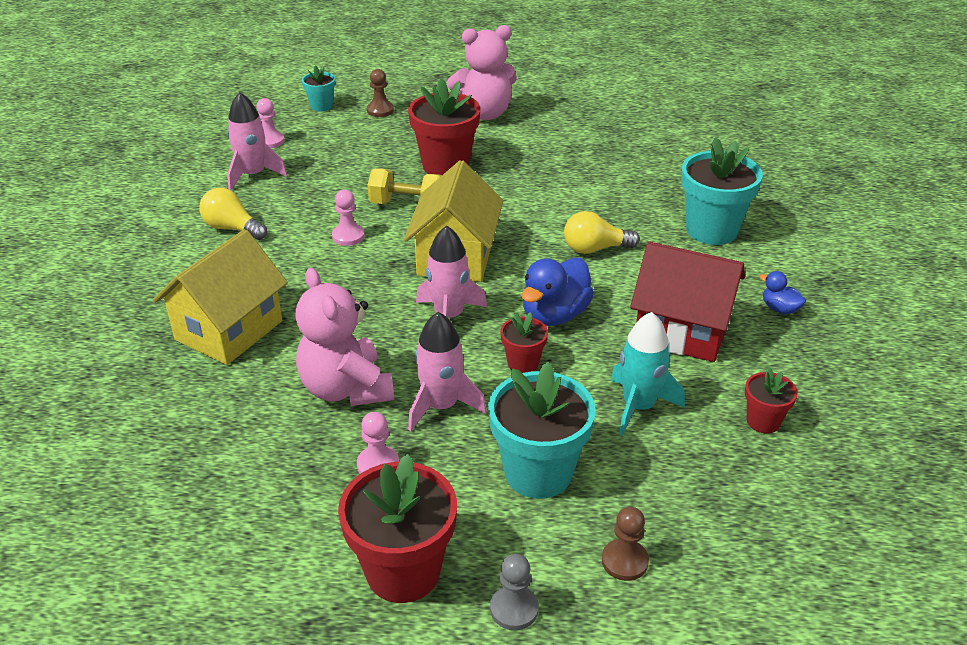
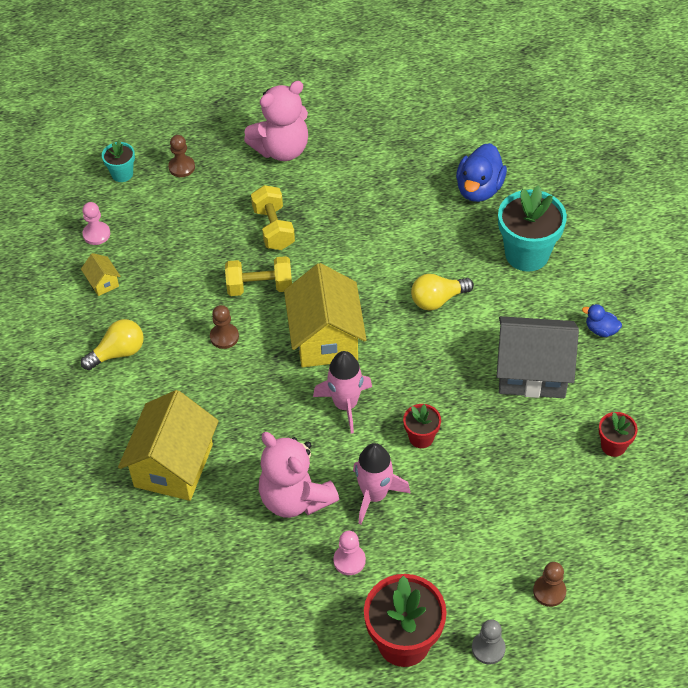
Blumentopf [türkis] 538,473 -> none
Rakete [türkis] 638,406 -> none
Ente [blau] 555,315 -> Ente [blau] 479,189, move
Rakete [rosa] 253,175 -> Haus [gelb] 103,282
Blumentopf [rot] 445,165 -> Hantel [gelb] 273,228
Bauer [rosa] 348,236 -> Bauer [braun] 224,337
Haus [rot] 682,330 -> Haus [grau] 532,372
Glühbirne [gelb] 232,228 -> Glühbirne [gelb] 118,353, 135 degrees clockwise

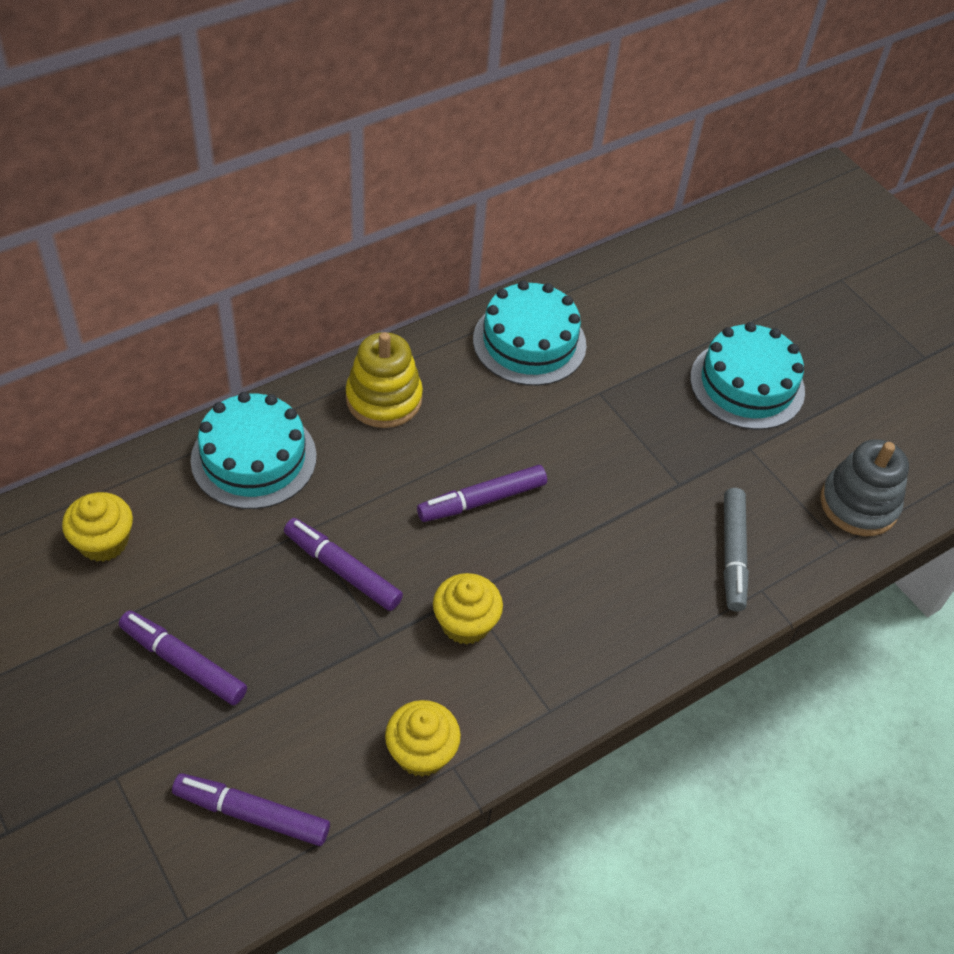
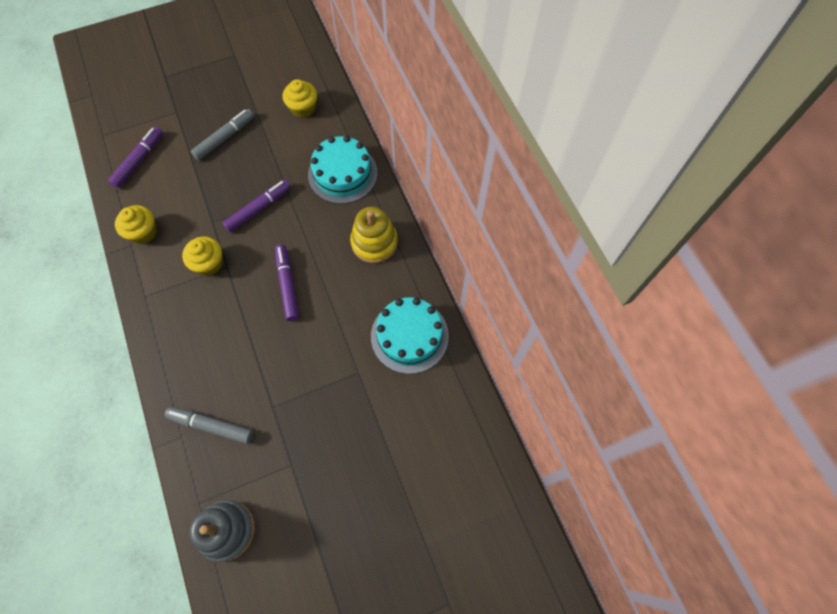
Kuchen [türkis] 747,384 -> none
Filzstift [lila] 183,663 -> Filzstift [grau] 225,138

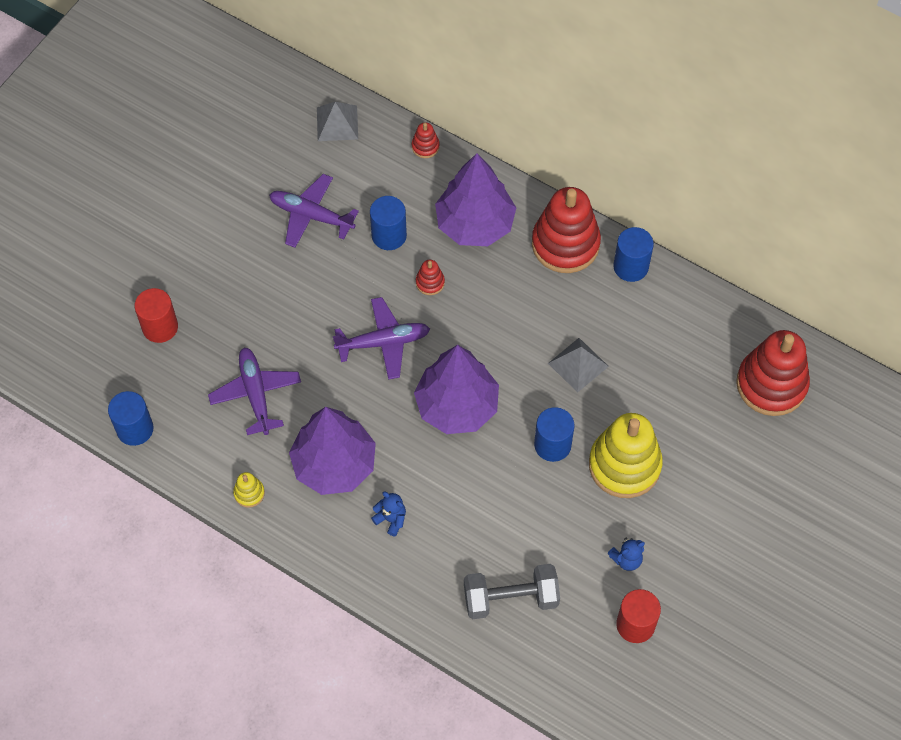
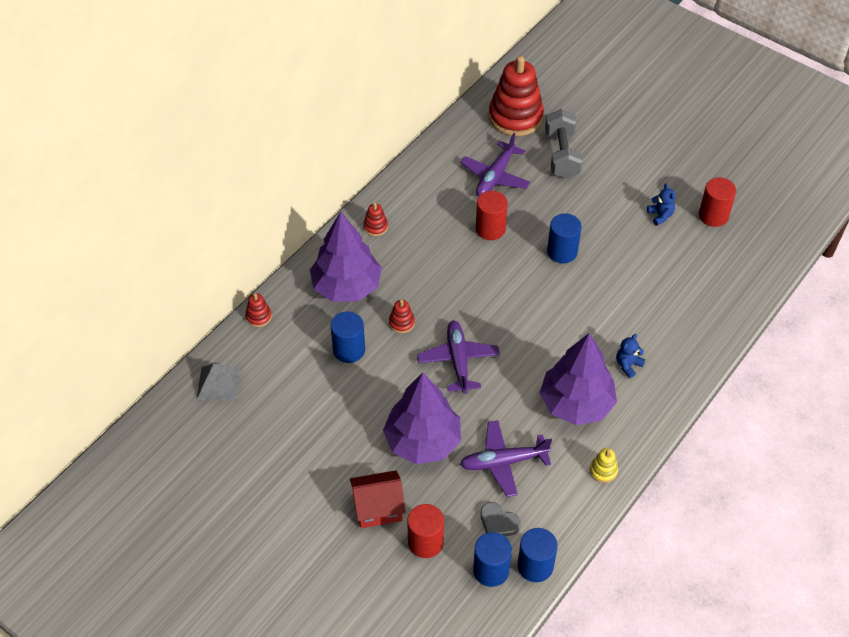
Stapelspielzeug [gelb] 624,465 -> none
none -> Haus [rot] 378,508
none -> Herz [grau] 498,522
Flugzeug [lila] 311,215 -> Flugzeug [lila] 495,176, move
Baum [lila] 457,406 -> Baum [lila] 423,441, move
Hantel [grau] 510,598 -> Hantel [grau] 562,155, move
Vollzylinder [blau] 630,266 -> Vollzylinder [blau] 491,570, move
Pyramide [grau] 578,364 -> Vollzylinder [rot] 490,229
Stapelspielzeug [rot] 565,244 -> Stapelspielzeug [rot] 375,227, x0.42

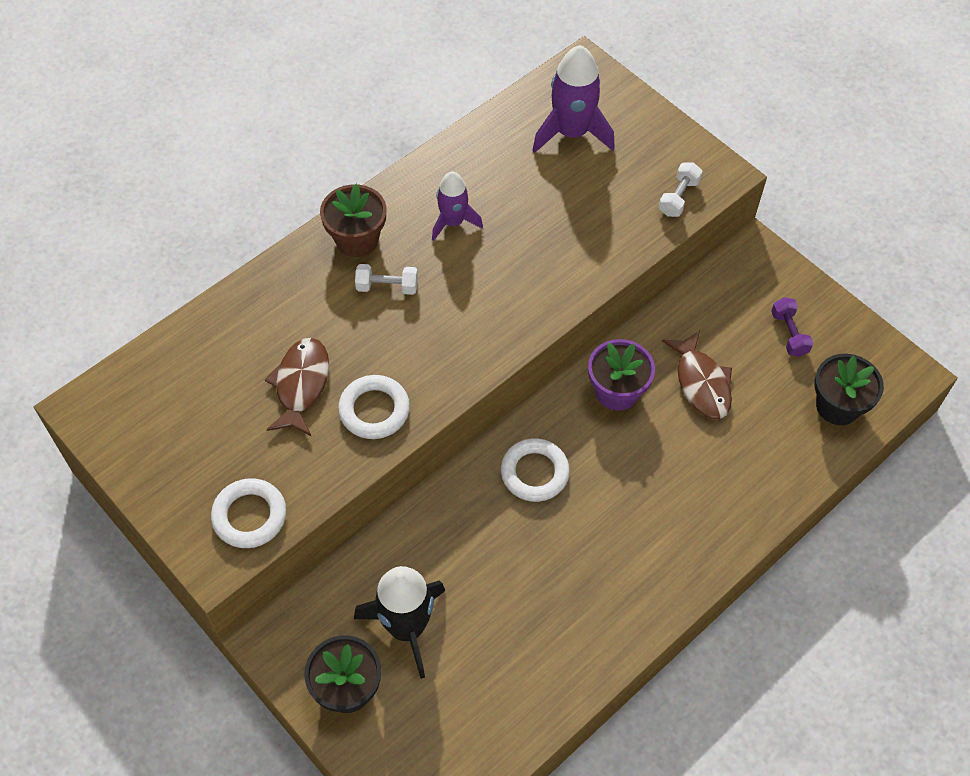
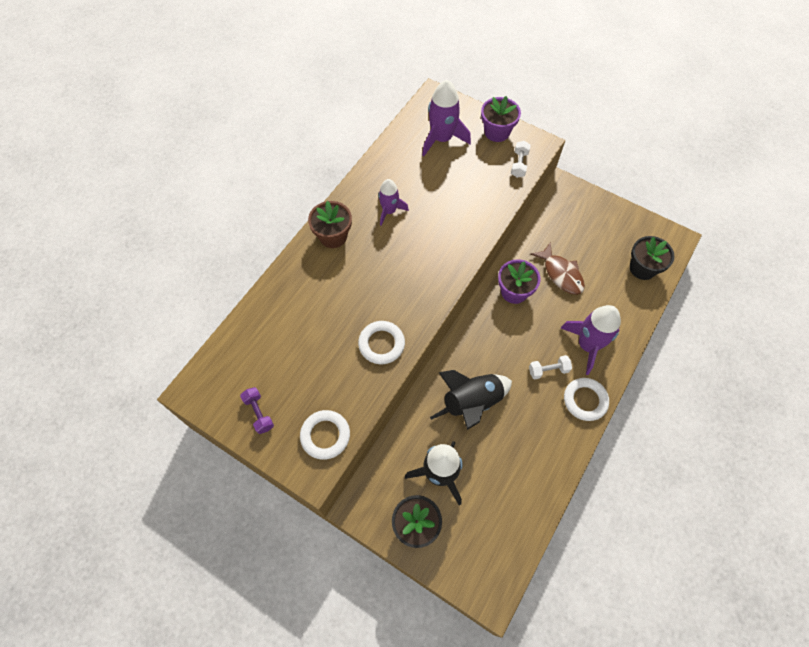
Fisch [braun] 301,385 -> none
none -> Rakete [schwarz] 472,403
none -> Blumentopf [lila] 497,132
none -> Rakete [lila] 588,345
Hantel [weiß] 387,287 -> Hantel [weiß] 548,370, move
Ring [weiß] 534,473 -> Ring [weiß] 585,400, move
Hantel [lila] 789,334 -> Hantel [lila] 259,413, move

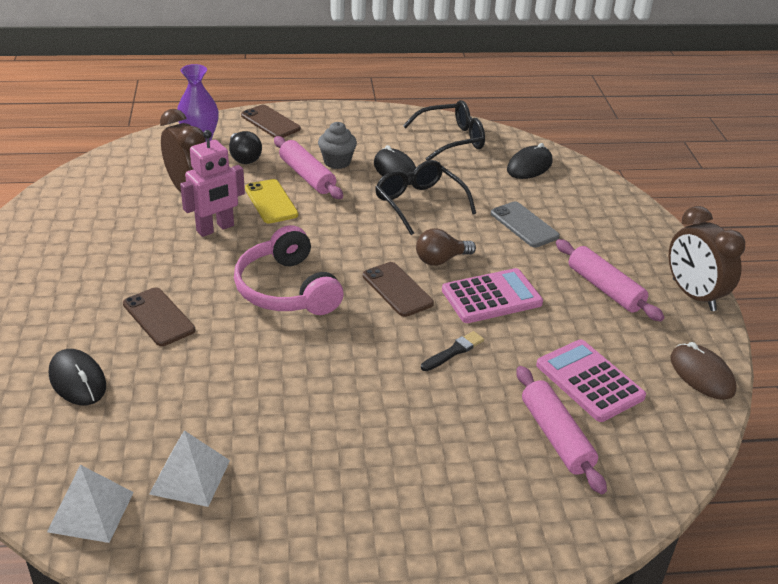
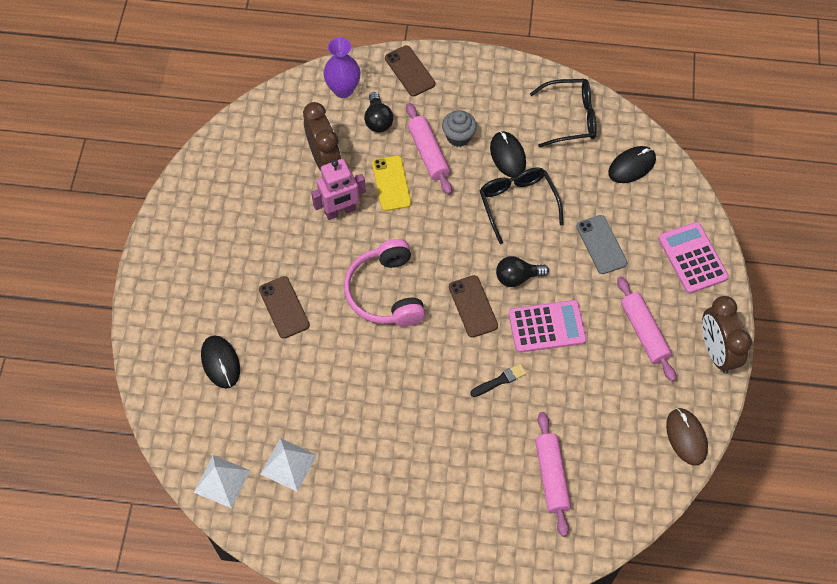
Taschenrechner [rosa] 589,381 -> Taschenrechner [rosa] 692,258, move
Glühbirne [braun] 440,260 -> Glühbirne [schwarz] 517,277

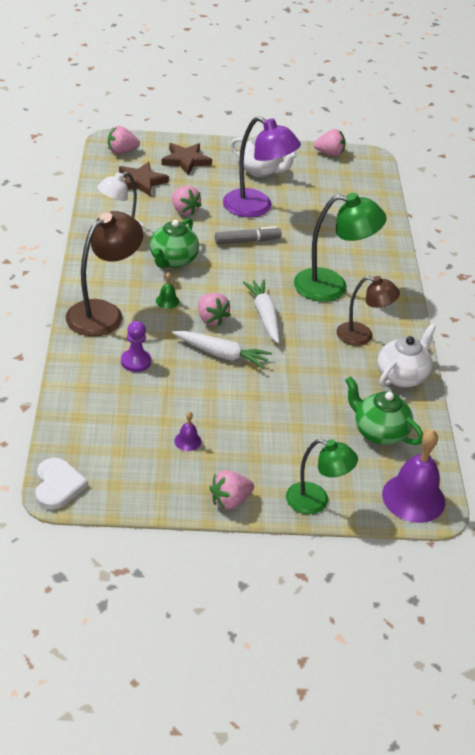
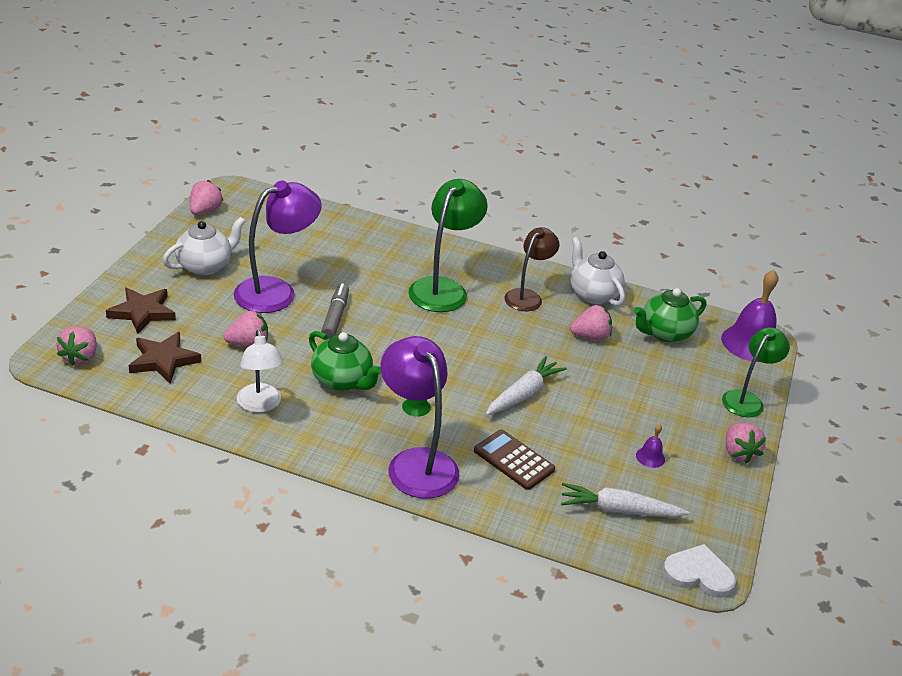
Erdbeere [rosa] 211,319 -> Erdbeere [rosa] 590,336, move
Karotte [weiß] 264,316 -> Karotte [weiß] 619,510, move
Bauer [lila] 136,361 -> Taschenrechner [braun] 514,460
Lampe [braun] 103,313 -> Lampe [lila] 416,462

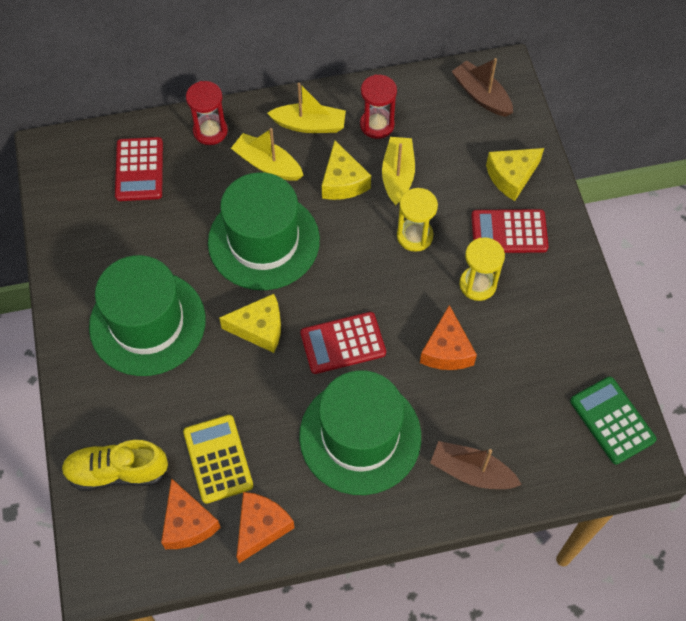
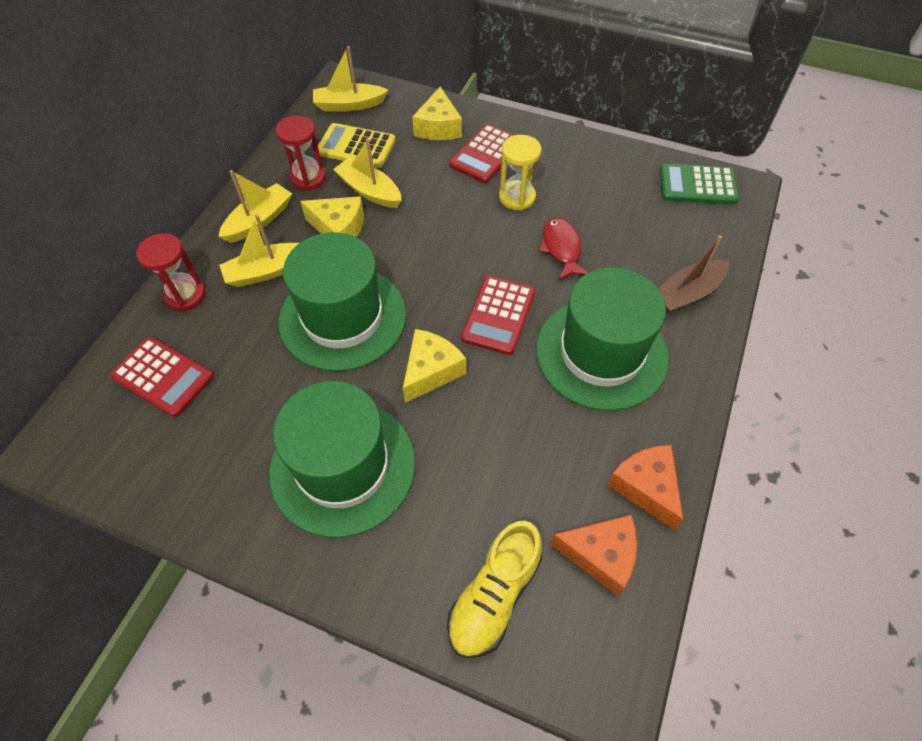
Sanduhr [gelb] 414,236 -> none
Taschenrechner [gelb] 218,459 -> Taschenrechner [gelb] 356,146, move
Käse [orange] 446,350 -> Fisch [rot] 561,248
Boot [braun] 481,95 -> Boot [gelb] 349,105

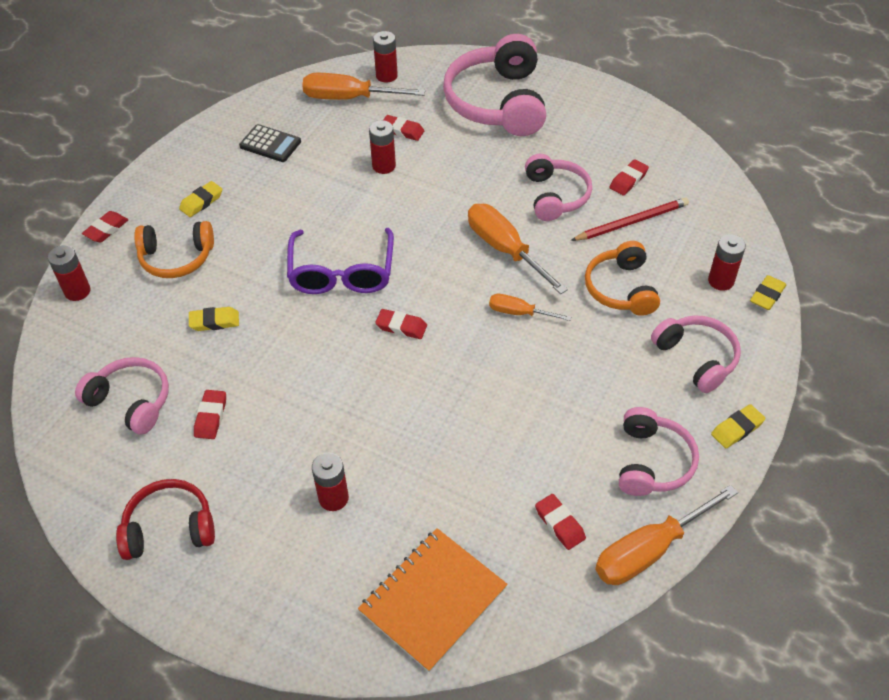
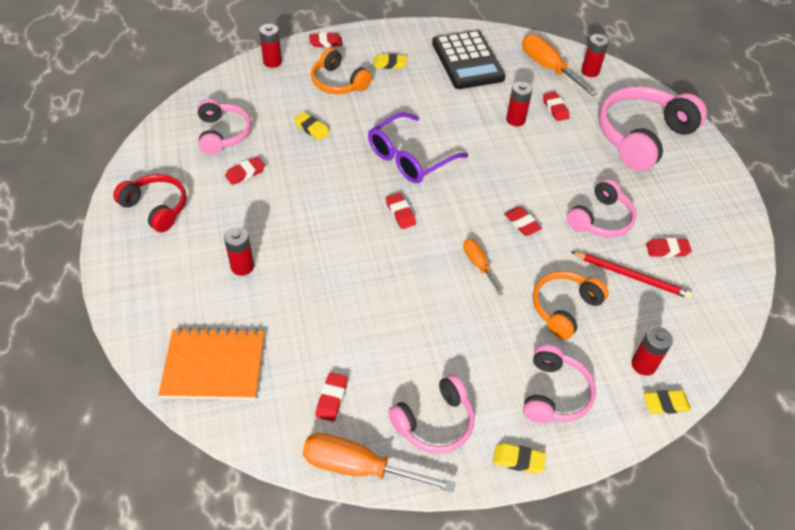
Schraubenzieher [orange] 505,250 -> Radiergummi [rot] 522,223
Taschenrechner [schwarz] 270,144 -> Taschenrechner [schwarz] 467,61, x1.87

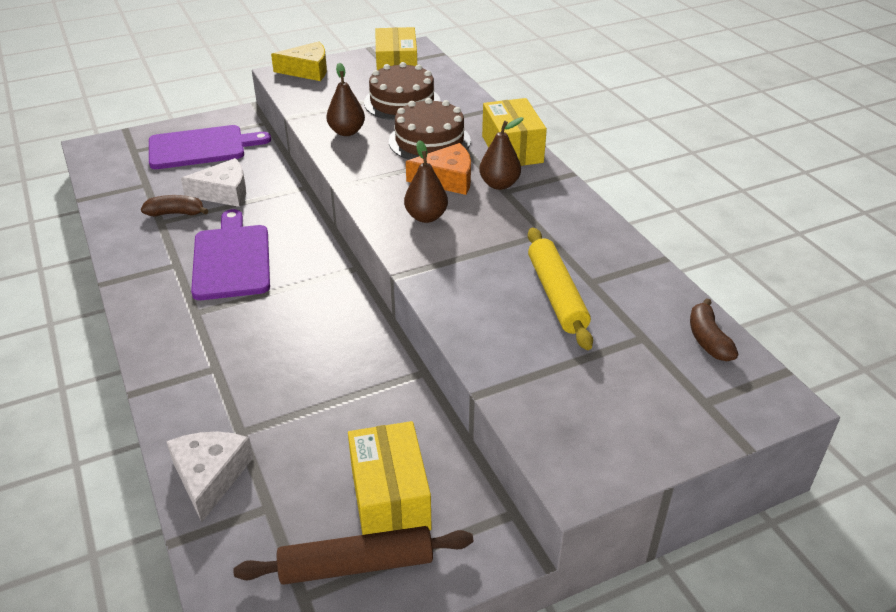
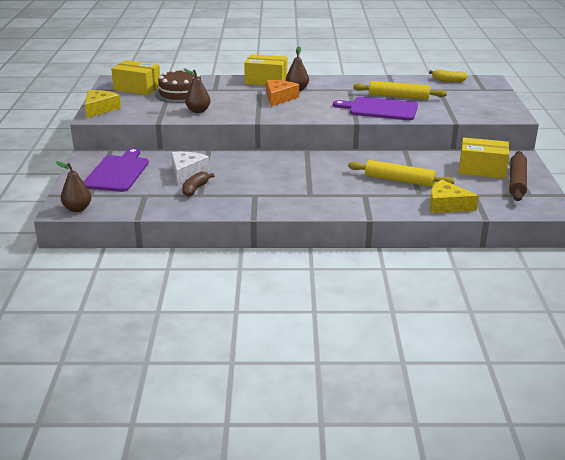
Kuchen [braun] 429,141 -> none
none -> Nudelholz [gelb] 399,180
Schneidebrett [lila] 231,259 -> Schneidebrett [lila] 380,109, move
Birne [braun] 426,217 -> Birne [braun] 77,209, move
Käse [weiß] 210,476 -> Käse [gelb] 447,205
Banane [braun] 708,339 -> Banane [gelb] 448,80

